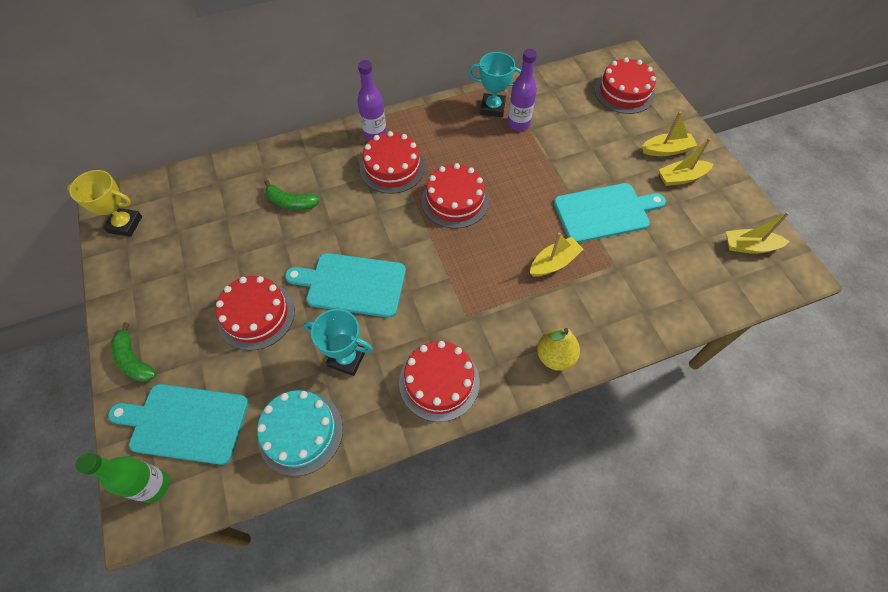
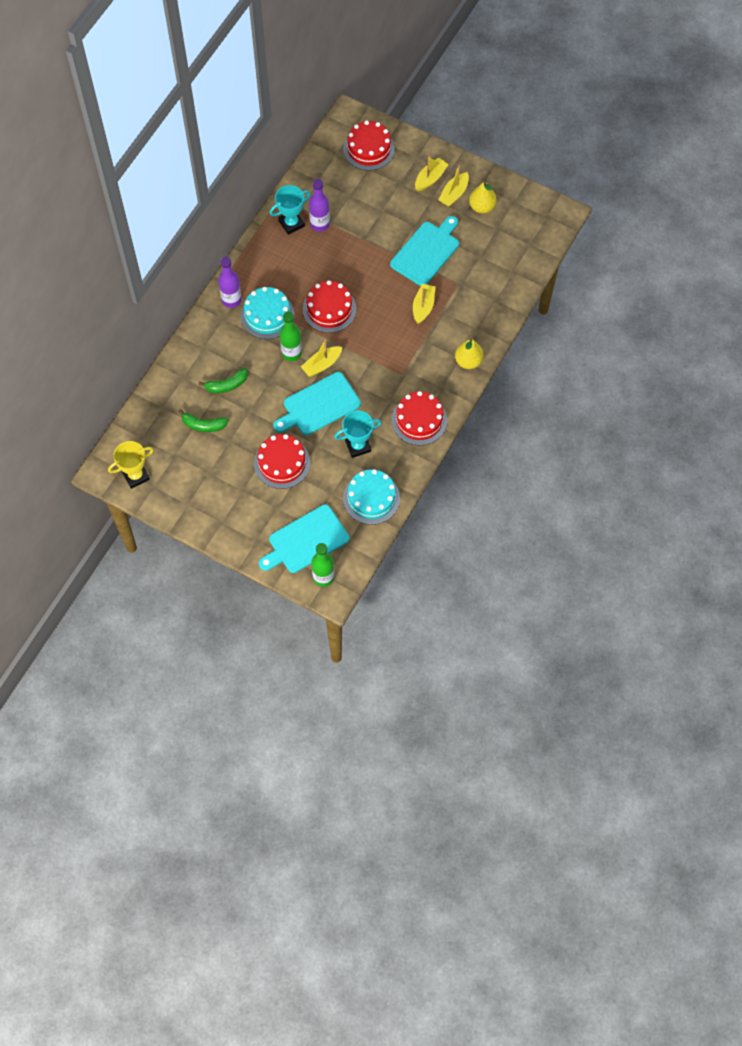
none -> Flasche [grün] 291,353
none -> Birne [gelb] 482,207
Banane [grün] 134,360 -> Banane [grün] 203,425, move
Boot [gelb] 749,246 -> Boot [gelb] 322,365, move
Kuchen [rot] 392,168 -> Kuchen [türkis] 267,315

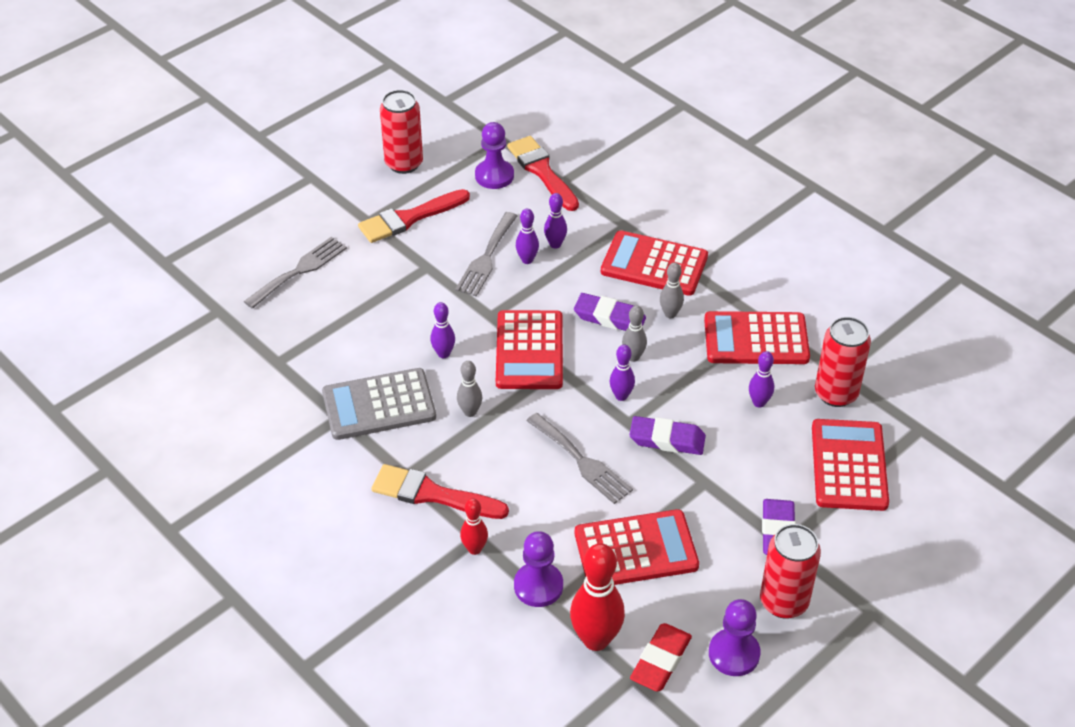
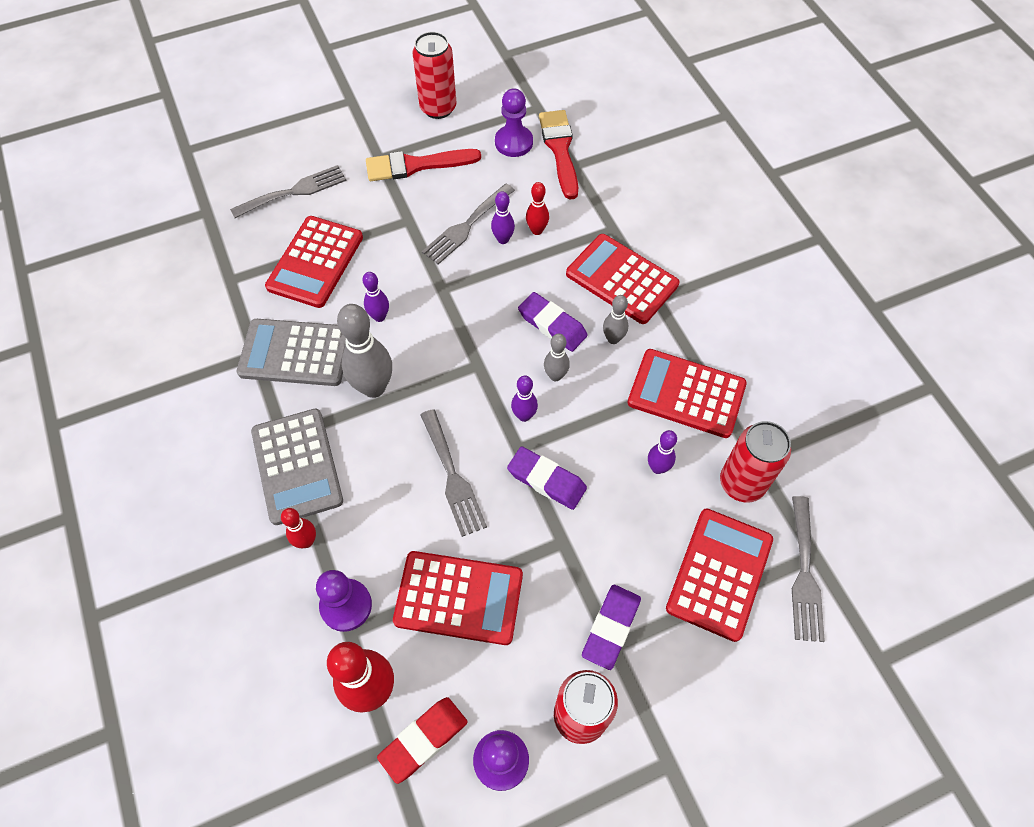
none -> Gabel [grau] 804,575
Taschenrechner [rot] 529,351 -> Taschenrechner [rot] 315,262, move
Pinsel [rot] 432,494 -> Taschenrechner [grau] 297,466
Bowlingkegel [lila] 555,244 -> Bowlingkegel [rot] 537,230
Bowlingkegel [grau] 470,412 -> Bowlingkegel [grau] 374,387, x1.86

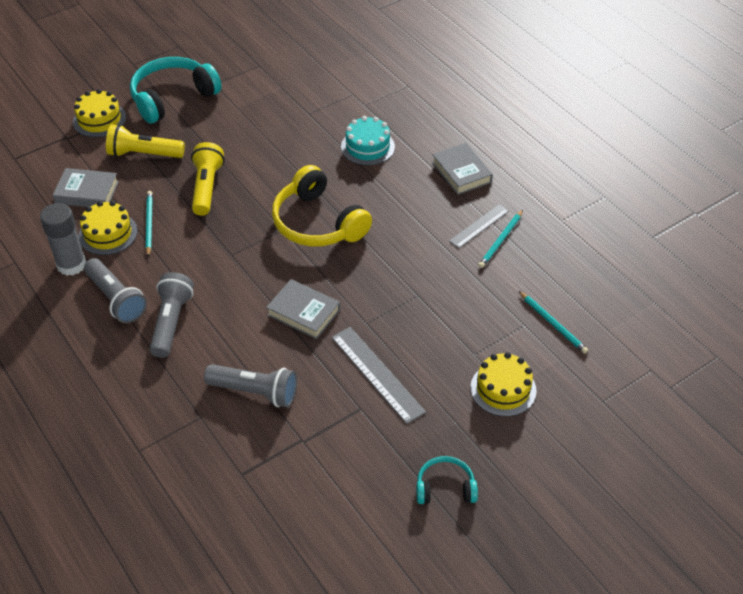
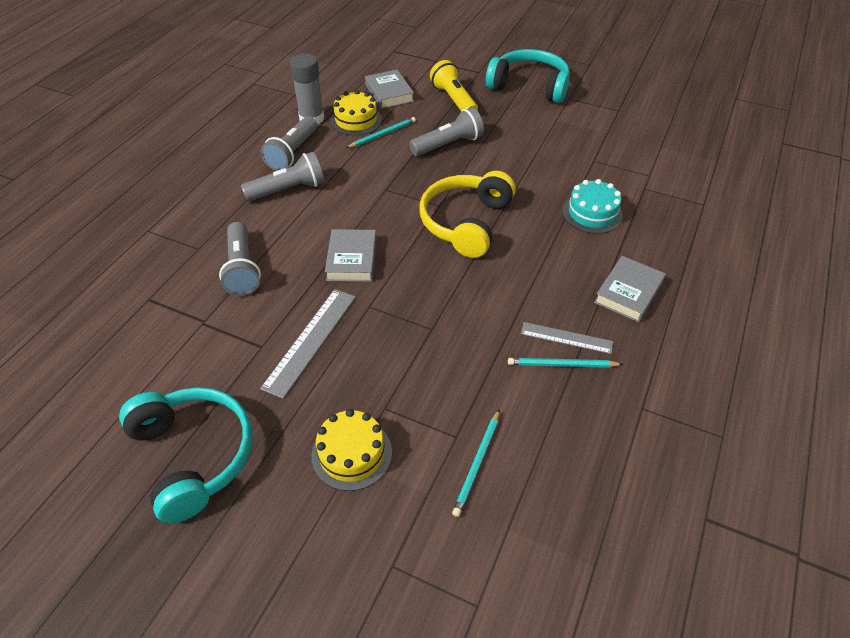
Kuchen [gelb] 99,119 -> none
Taschenlampe [gelb] 206,187 -> Taschenlampe [grau] 448,144
Kopfhörer [türkis] 445,488 -> Kopfhörer [türkis] 193,455, x1.90

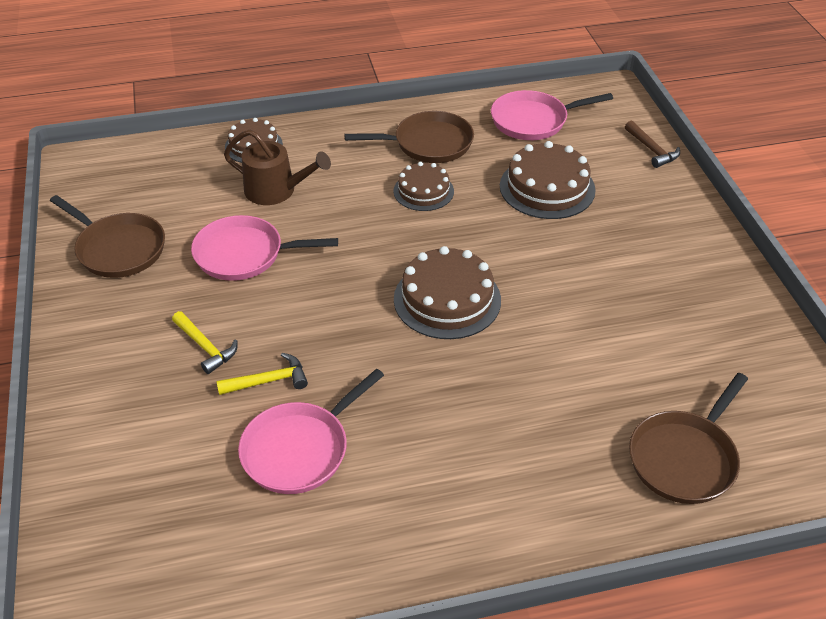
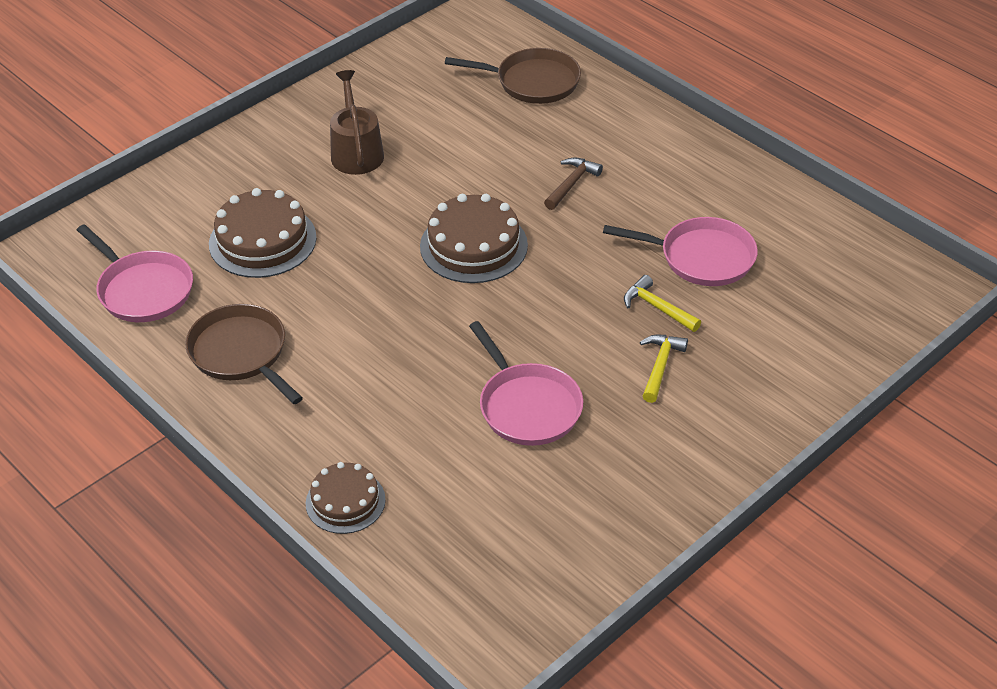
Pfanne [braun] 118,249 -> none
Kuchen [braun] 423,191 -> none
Gießkanne [braun] 276,190 -> Gießkanne [braun] 356,152, move
Hammer [braun] 651,150 -> Hammer [braun] 572,184, move

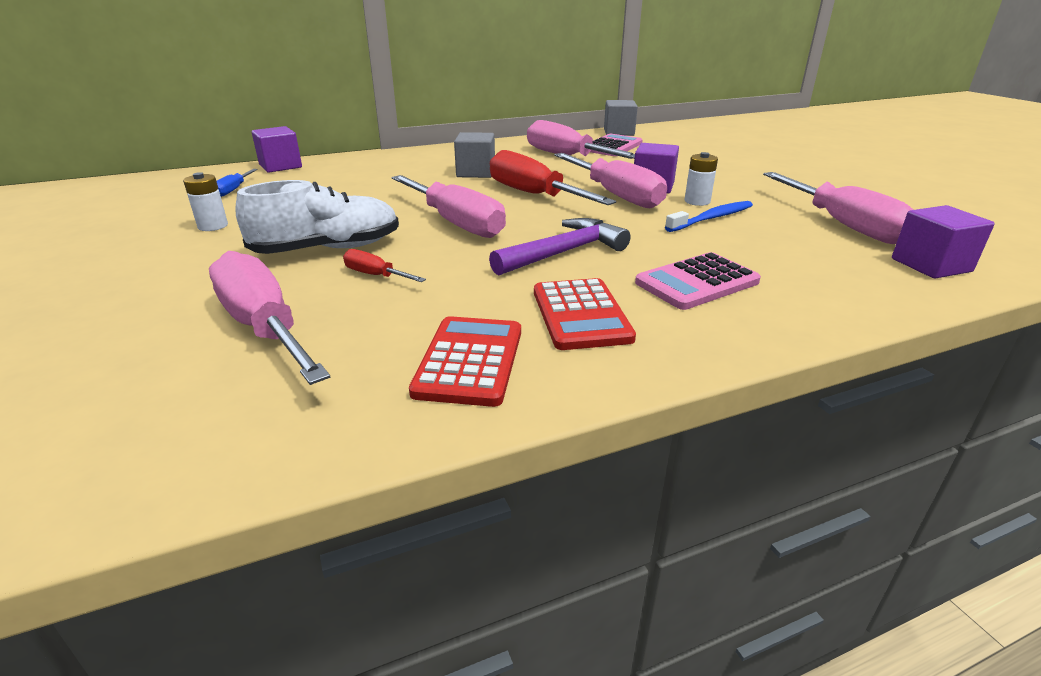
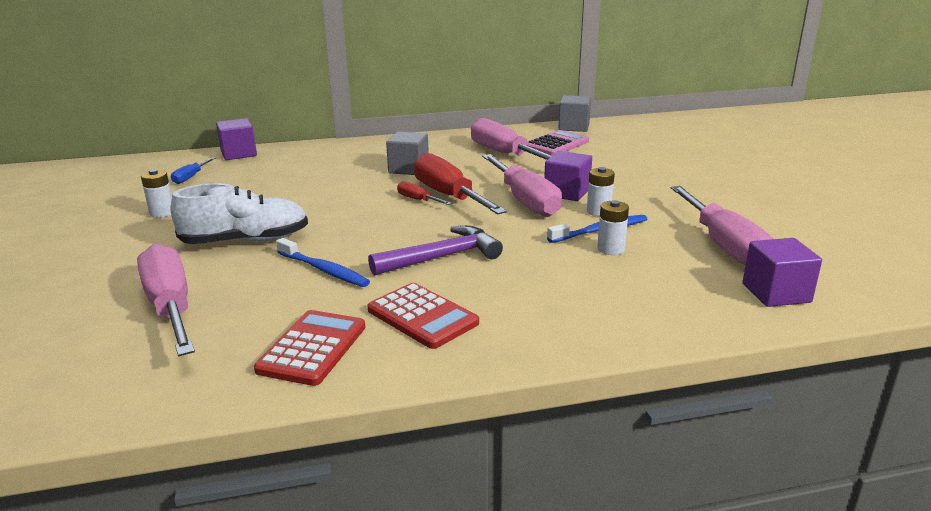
Schraubenzieher [rosa] 456,223 -> none
Taschenrechner [rosa] 697,282 -> none
none -> Zahnbürste [blau] 324,270
none -> Batterie [weiß] 611,249
Schraubenzieher [rot] 375,275 -> Schraubenzieher [rot] 418,200, move
Taschenrechner [rot] 581,315 -> Taschenrechner [rot] 422,316, 45 degrees counterclockwise

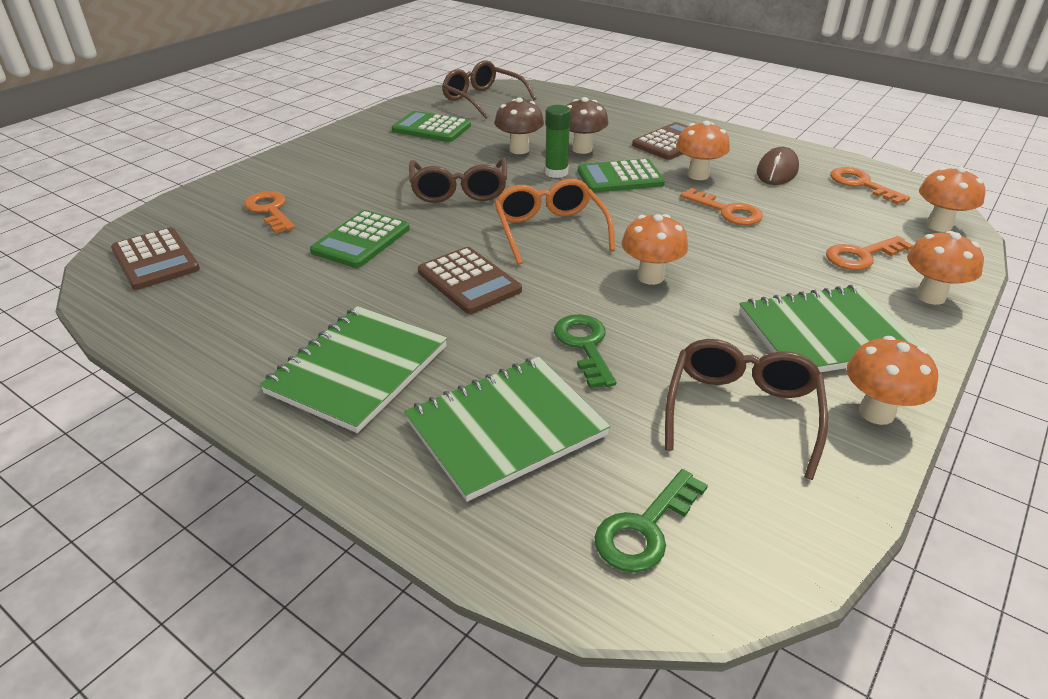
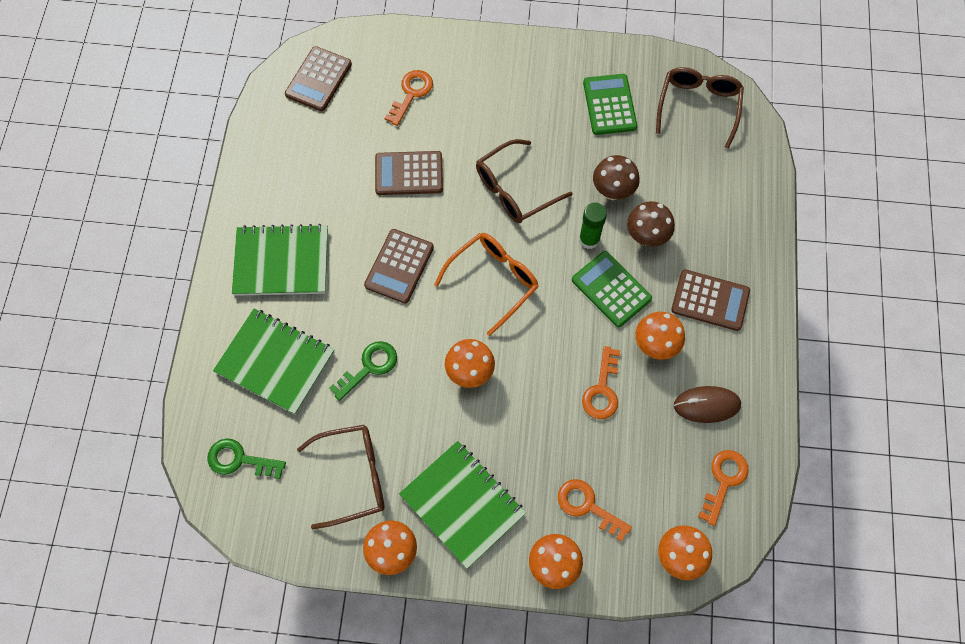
Taschenrechner [grün] 361,240 -> Taschenrechner [braun] 409,174

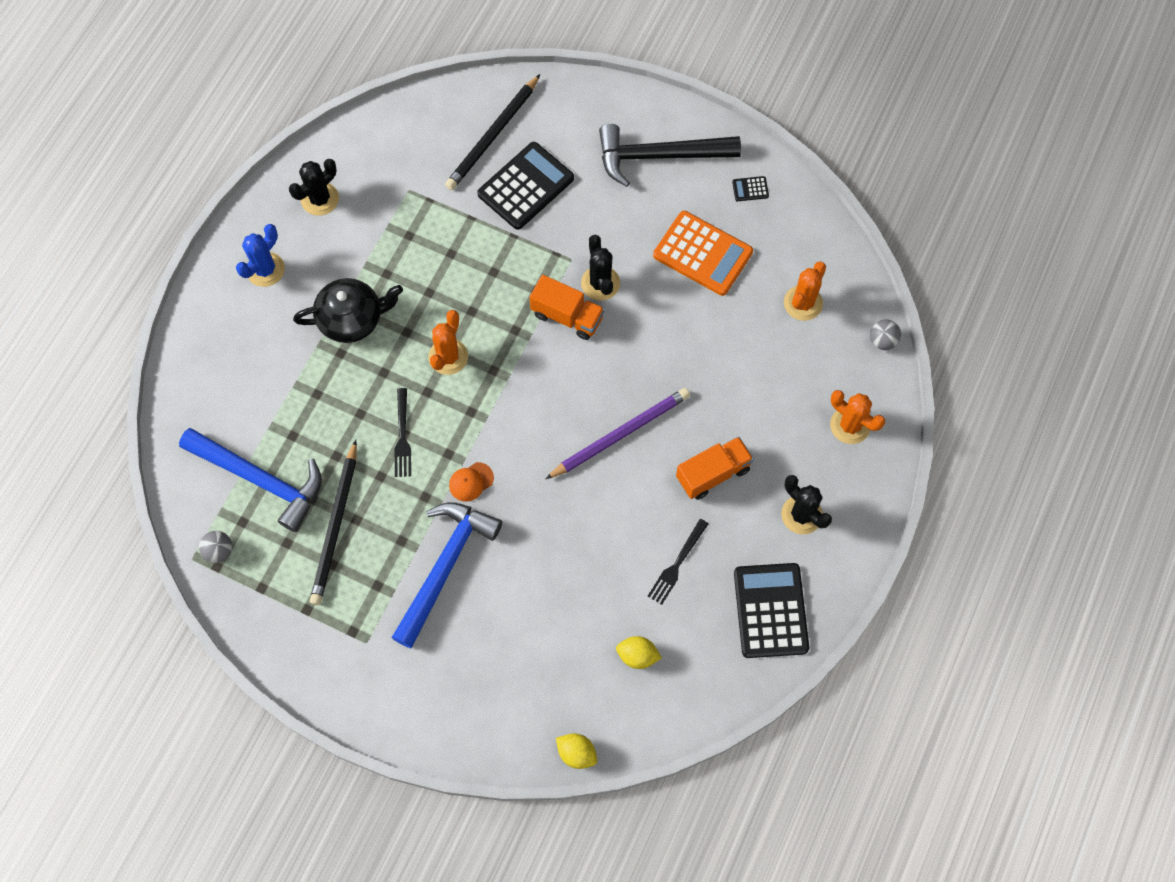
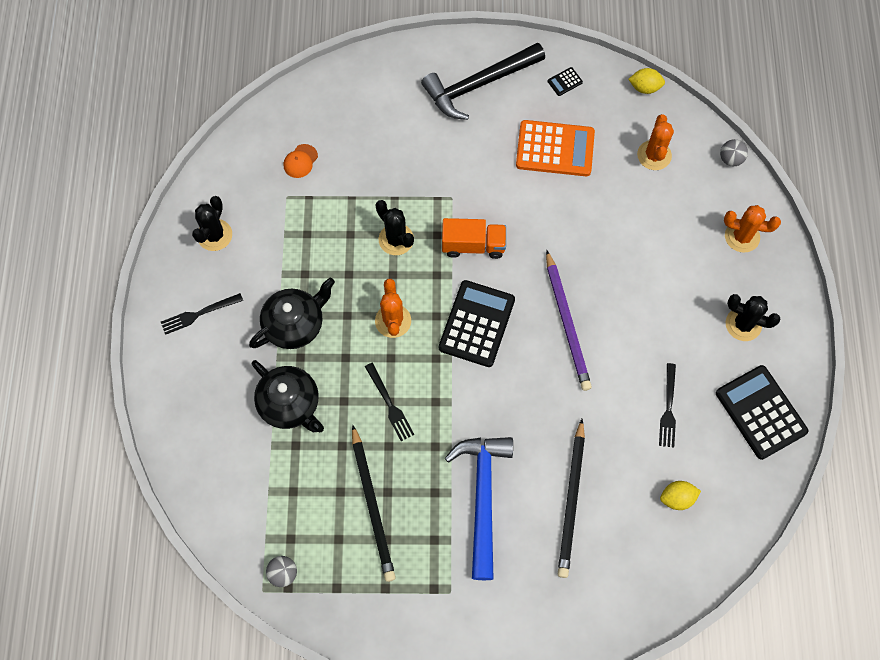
Hammer [blau] 261,479 -> none
Lastwagen [orange] 713,473 -> none
none -> Teekanne [schwarz] 290,404
Bleistift [schwarz] 493,135 -> Bleistift [schwarz] 571,500, move
Kappe [orange] 471,482 -> Kappe [orange] 300,161, move
Taschenrechner [schwarz] 526,186 -> Taschenrechner [schwarz] 476,324, move
Zitrone [gelb] 576,753 -> Zitrone [gelb] 644,87, move
Kaktus [schwarz] 600,283 -> Kaktus [schwarz] 396,239, move
Kaktus [blau] 265,269 -> Gabel [schwarz] 198,314
Bleistift [lila] 620,434 -> Bleistift [lila] 567,323, 135 degrees clockwise

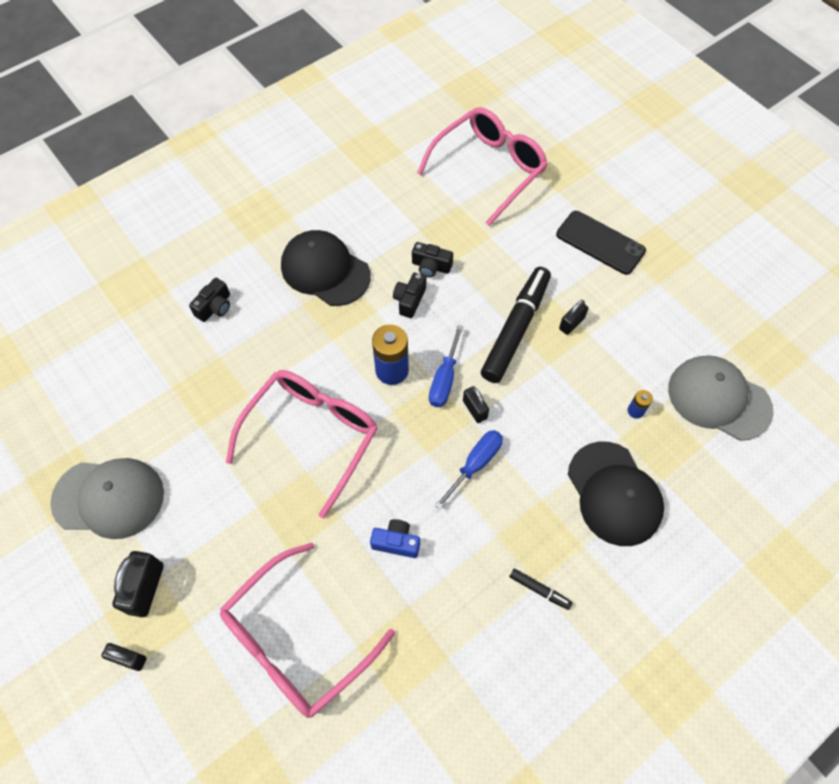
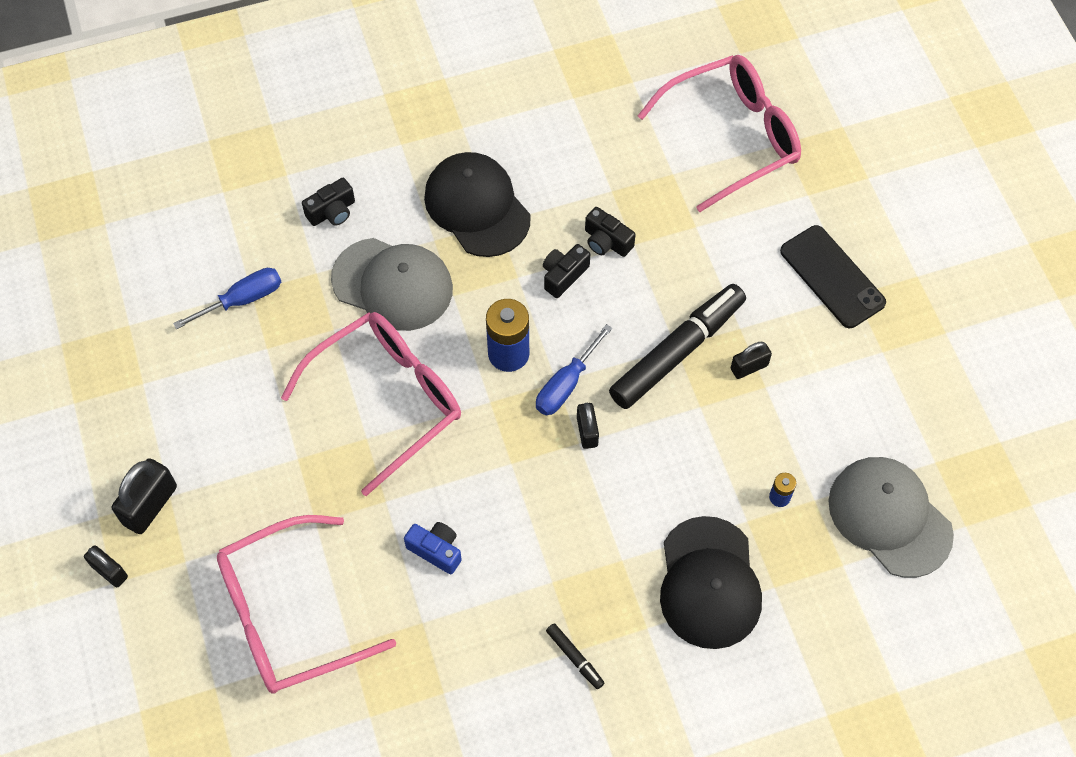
Kappe [grau] 109,498 -> Kappe [grau] 392,284, move
Schraubenzieher [blau] 475,464 -> Schraubenzieher [blau] 243,300, move

